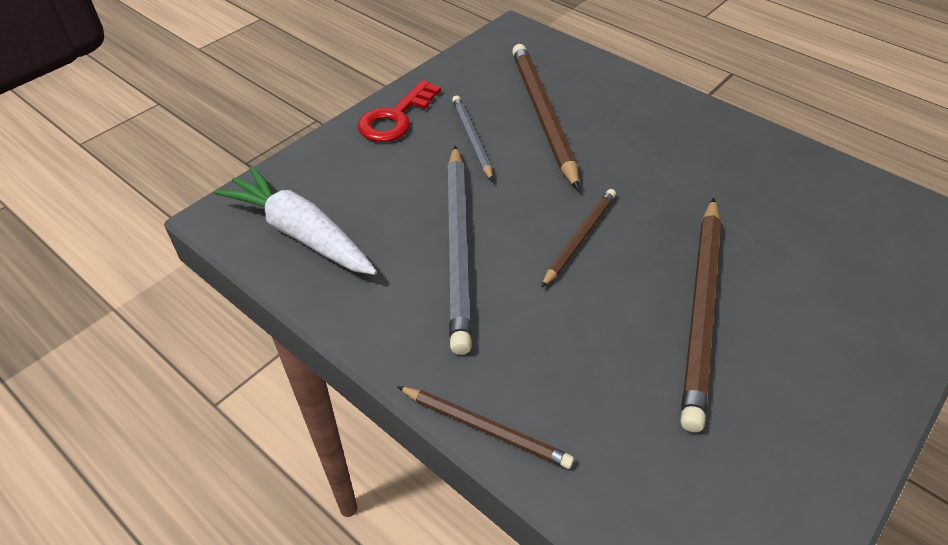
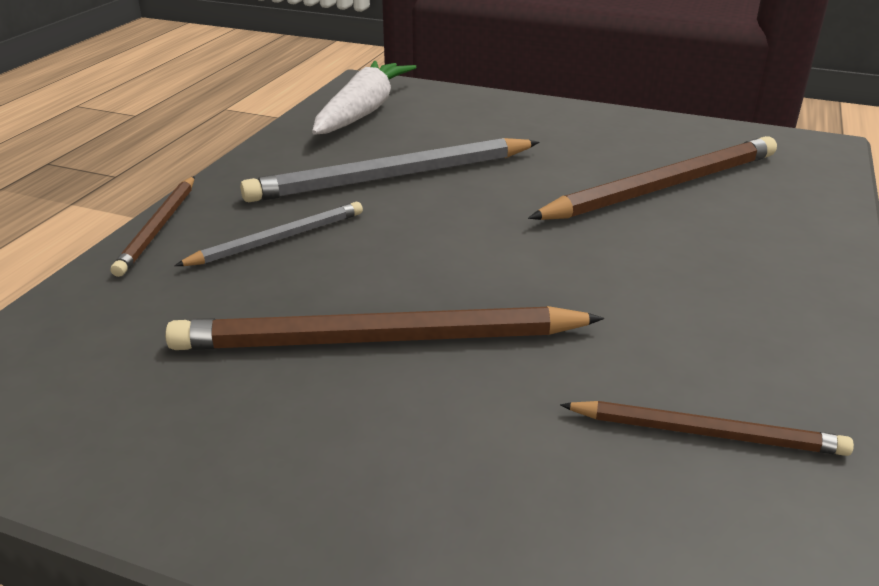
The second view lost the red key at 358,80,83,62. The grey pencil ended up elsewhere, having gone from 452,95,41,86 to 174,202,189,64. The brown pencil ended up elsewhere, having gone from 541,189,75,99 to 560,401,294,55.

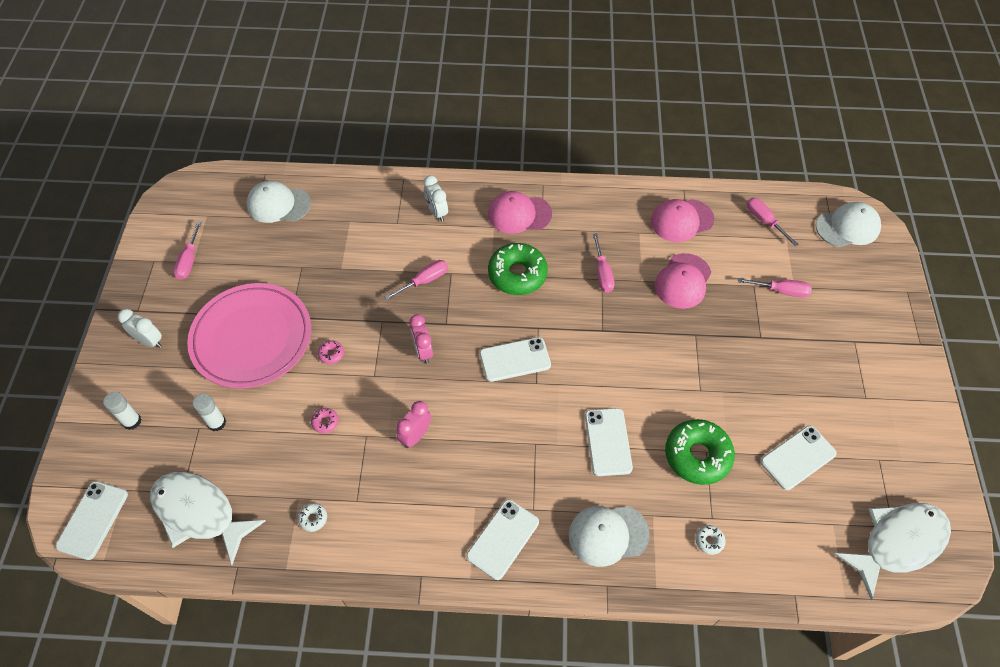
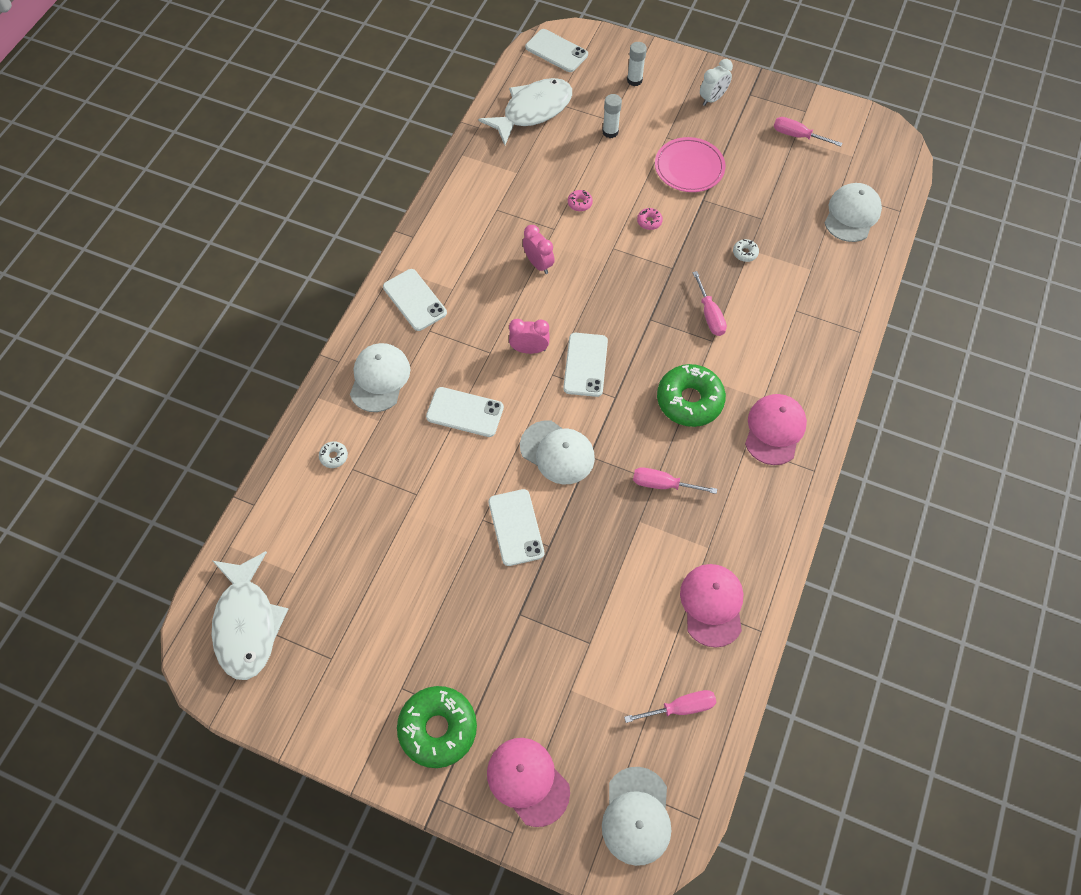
The second view lost the white clock at 423,175,25,47. The second view lost the pink screwdriver at 738,278,74,19. The second view gained the white cap at 520,420,75,64. The white donut ended up elsewhere, having gone from 298,503,29,29 to 733,239,26,23. The pink clock ended up elsewhere, having gone from 409,314,24,50 to 509,319,41,35. The pink cap ended up elsewhere, having gone from 655,253,56,56 to 487,738,83,89. The green donut ended up elsewhere, having gone from 665,419,70,66 to 397,686,80,82. The white phone ended up elsewhere, having gone from 760,426,77,64 to 489,489,55,77. The size of the pink plate at 187,283,124,106 changed by a factor of 0.61.

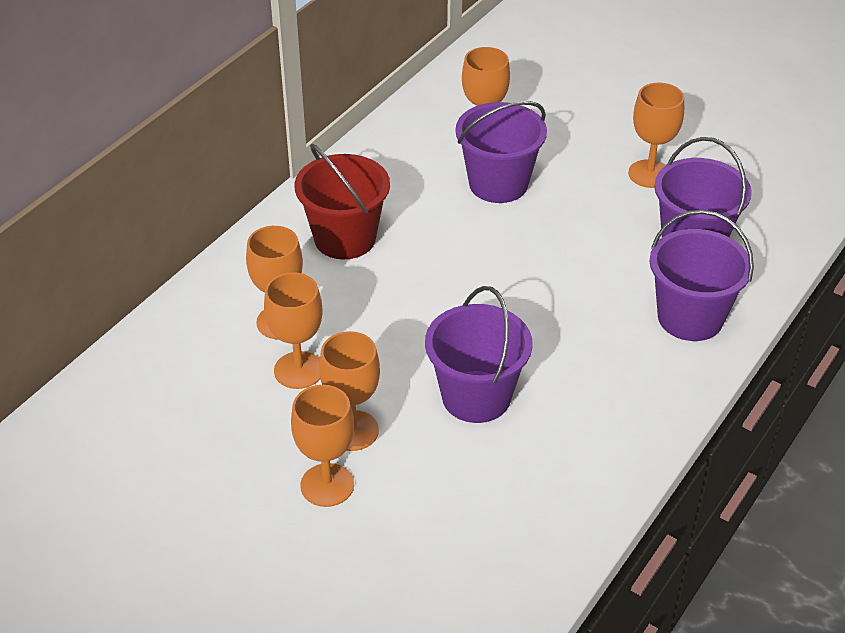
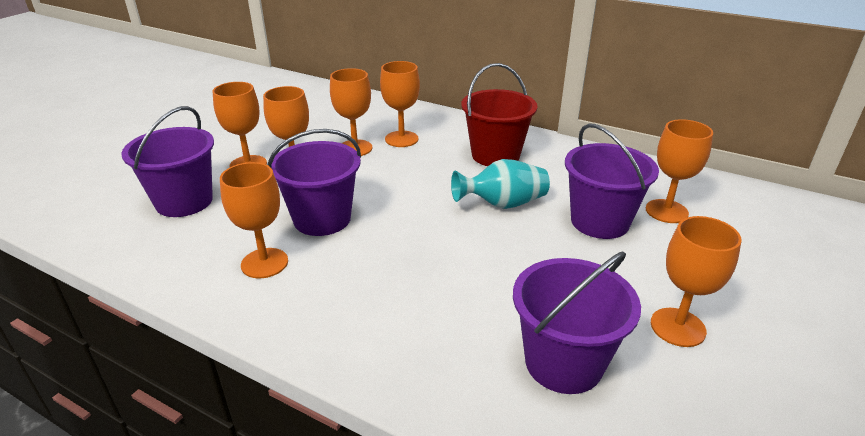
The second view gained the orange goblet at 220,162,68,116. The second view gained the turquoise vase at 451,159,99,50. The purple bucket ended up elsewhere, having gone from 650,210,104,131 to 121,106,93,111.

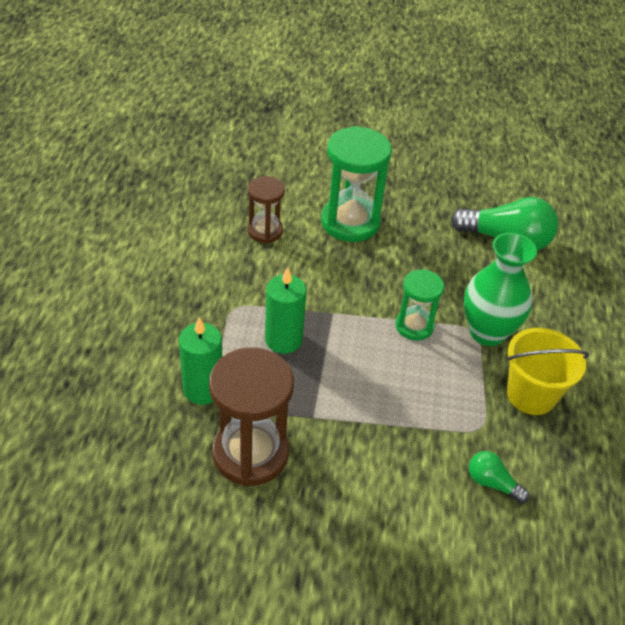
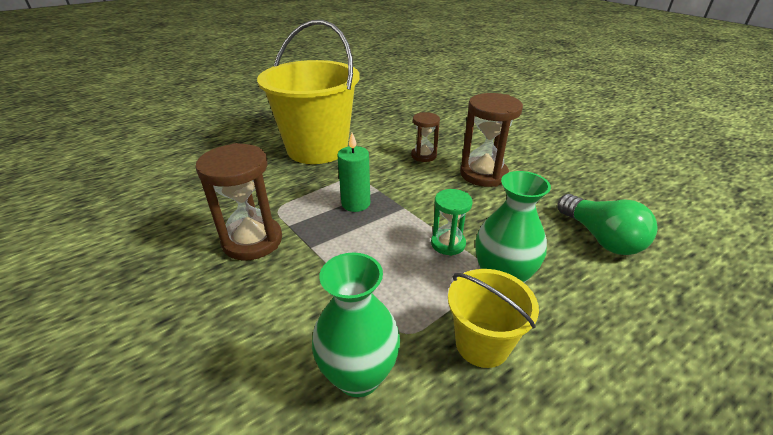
The second view lost the green candle at 179,317,43,88. The second view gained the yellow bucket at 257,20,103,144. Where the green light bulb stood at 469,451,60,52, the green vase came to stand at 312,252,88,145. What was the green hourglass at 321,126,71,116 turned into the brown hourglass at 460,93,63,94.

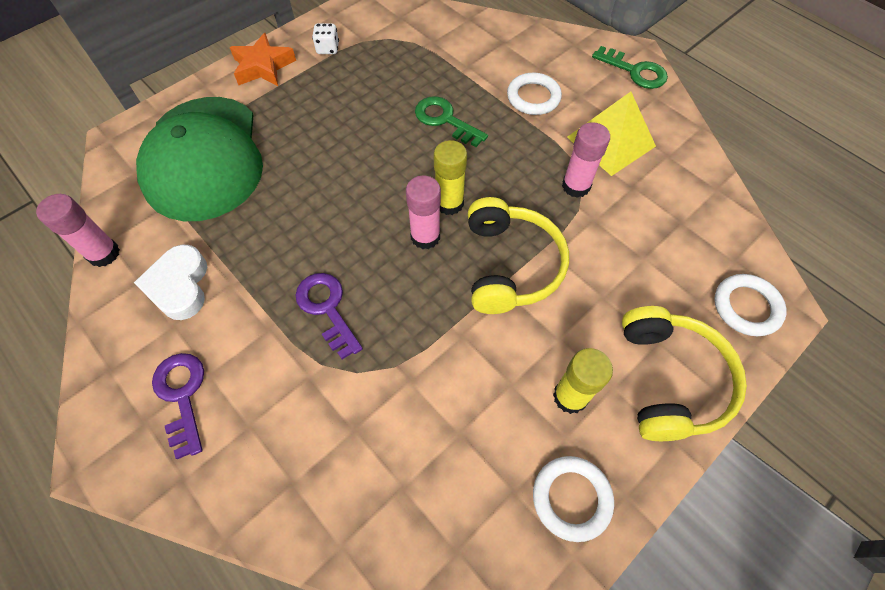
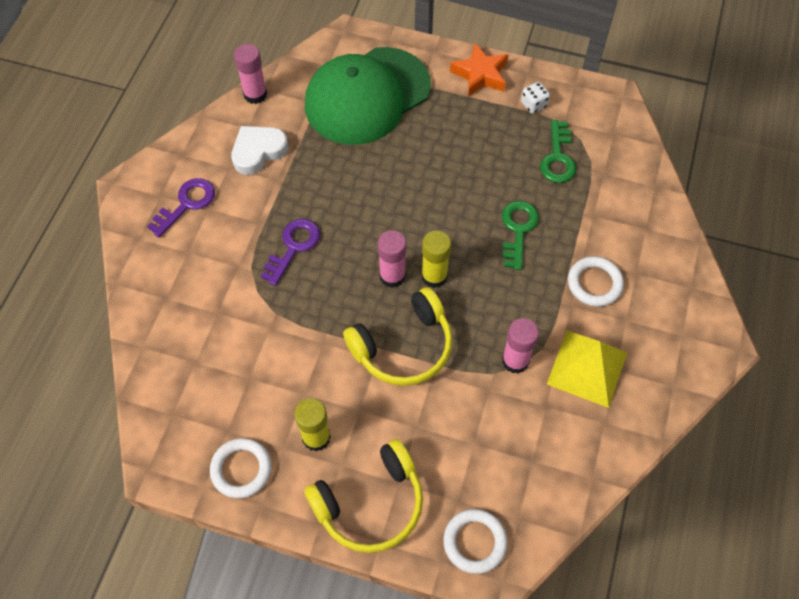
The green key ended up elsewhere, having gone from 592,46,76,43 to 540,120,36,63.

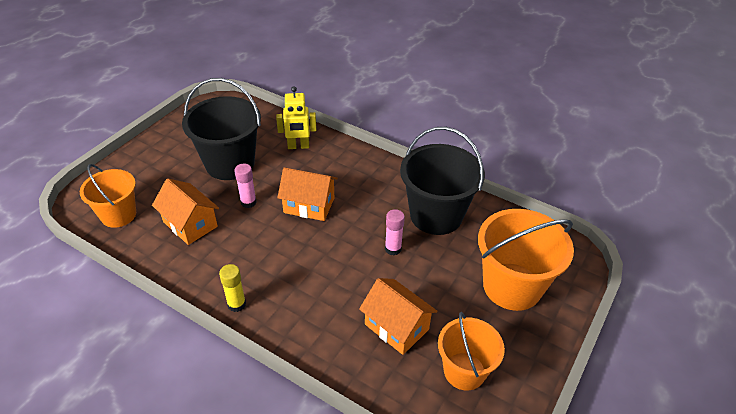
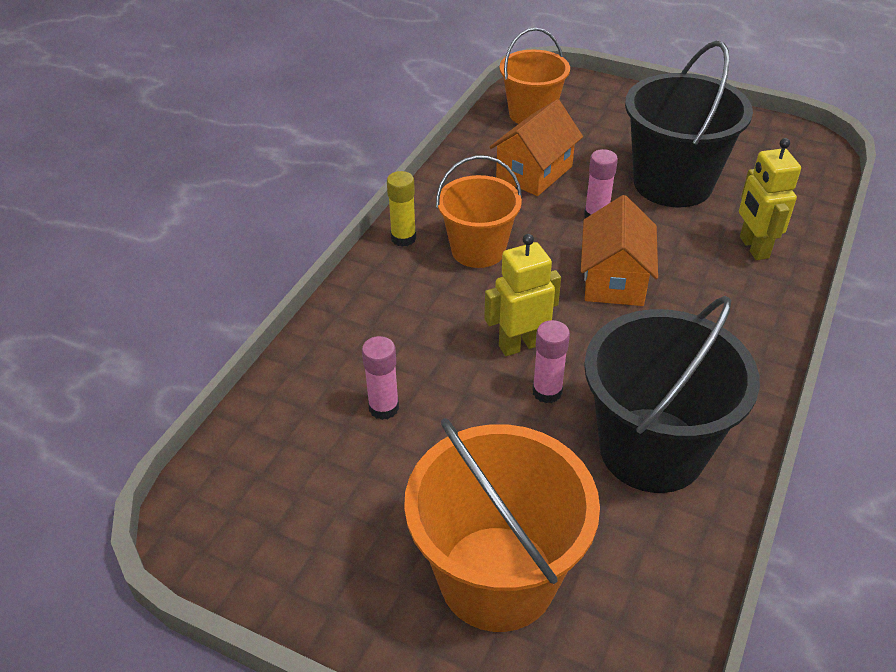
The second view gained the yellow robot at 484,234,77,122. The orange bucket ended up elsewhere, having gone from 438,312,67,79 to 436,155,86,113. Where the orange house stood at 359,278,79,77, the pink glue stick came to stand at 362,336,37,84.

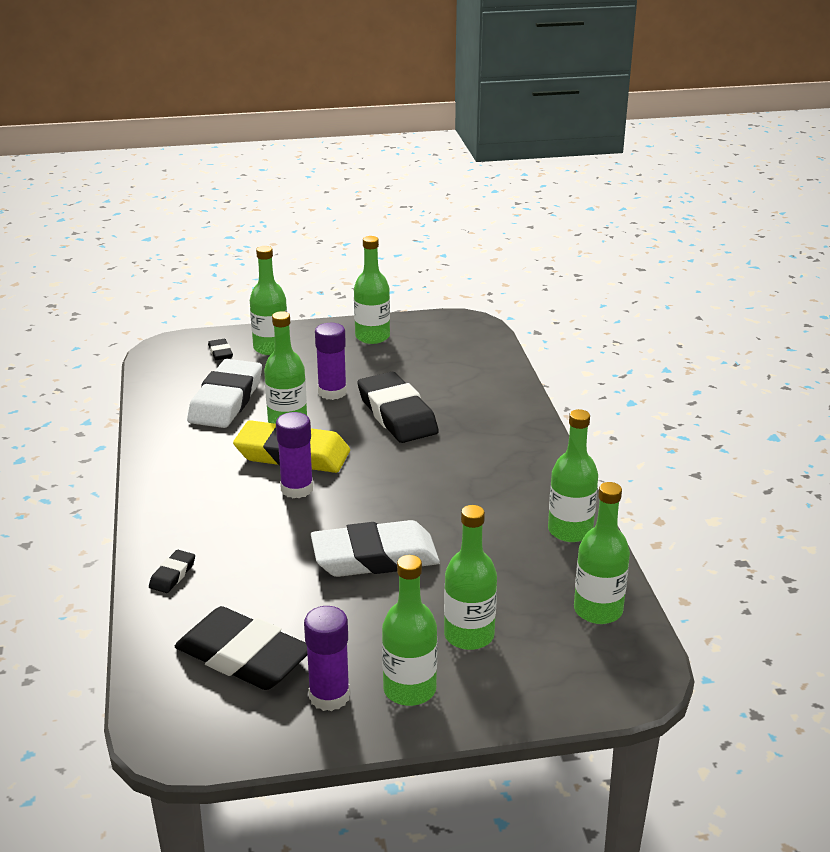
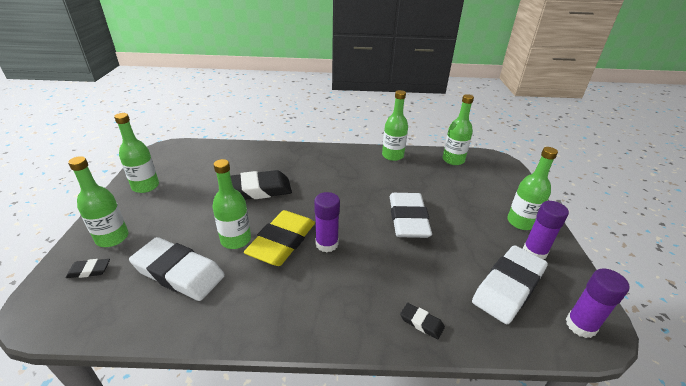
The second view lost the green bottle at 444,505,53,145. The purple glue stick ended up elsewhere, having gone from 315,323,32,77 to 566,268,64,70. What was the black eraser at 175,606,132,84 turned into the white eraser at 472,245,76,79.

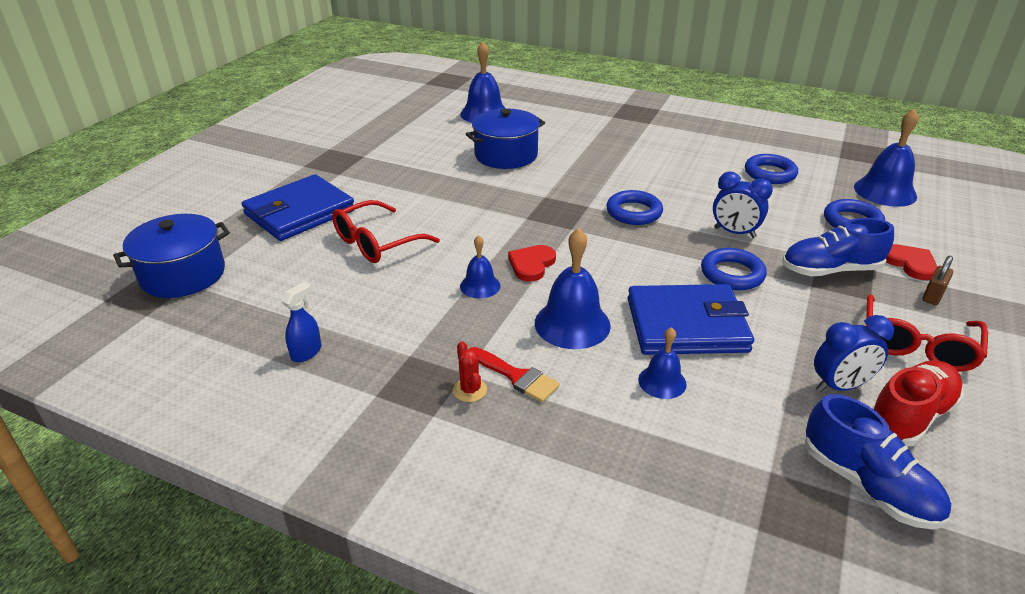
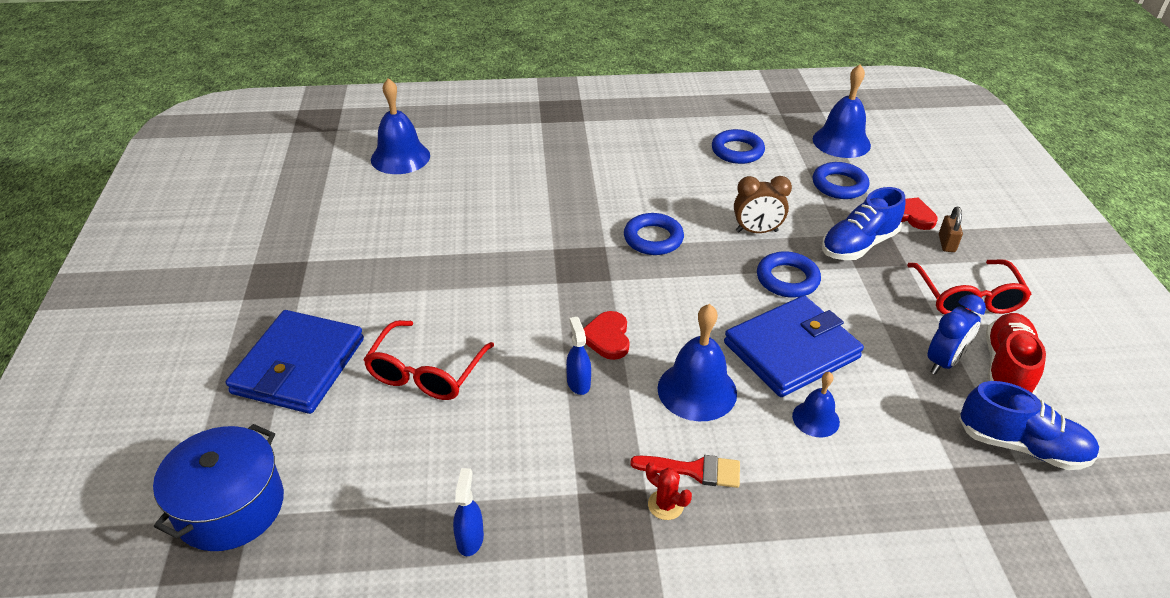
The second view lost the blue pot at 466,109,79,60. Where the blue bell stood at 460,235,40,63, the blue spray bottle came to stand at 566,317,25,78. What was the blue clock at 713,172,60,66 turned into the brown clock at 734,176,58,57.

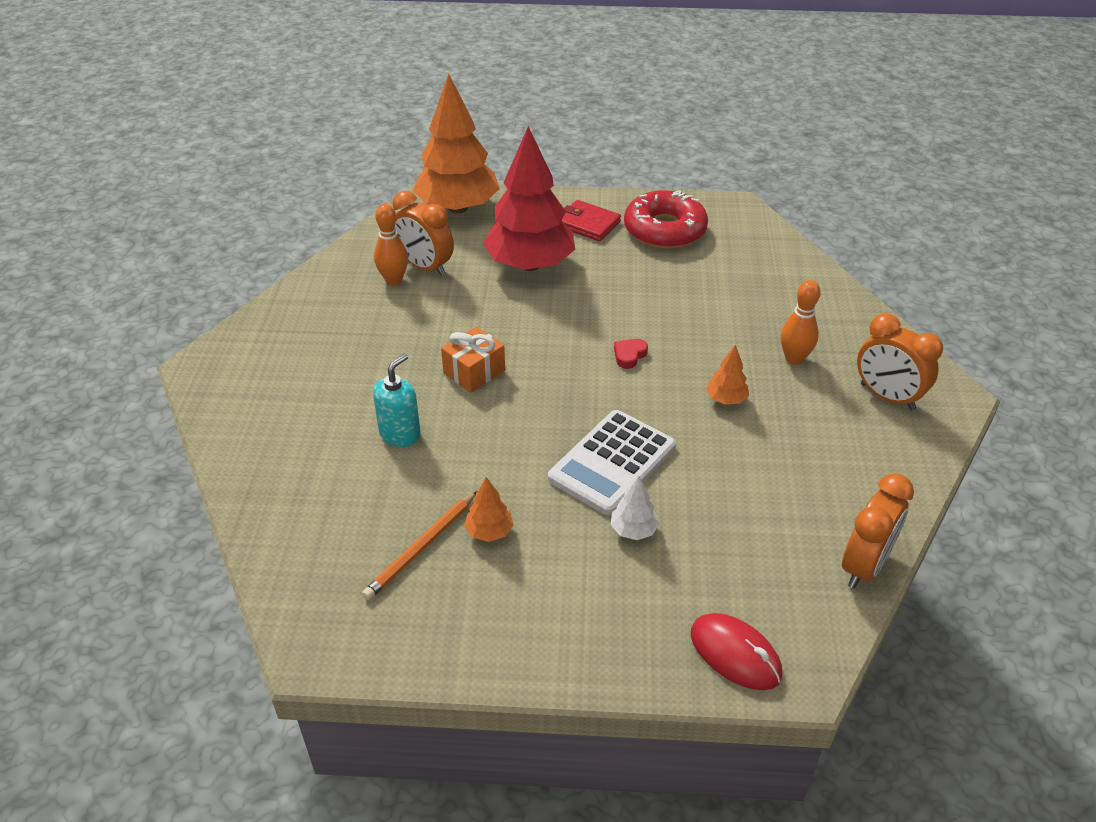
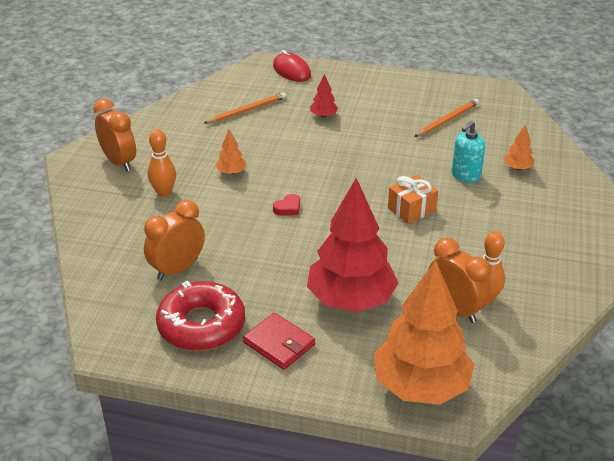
The second view lost the white calculator at 548,410,128,105. The second view gained the orange pencil at 203,92,83,32. The orange tree ended up elsewhere, having gone from 464,477,50,65 to 504,125,30,45. The orange clock ended up elsewhere, having gone from 842,473,72,116 to 144,200,61,81. What was the white tree at 610,475,50,65 turned into the red tree at 310,74,28,44.

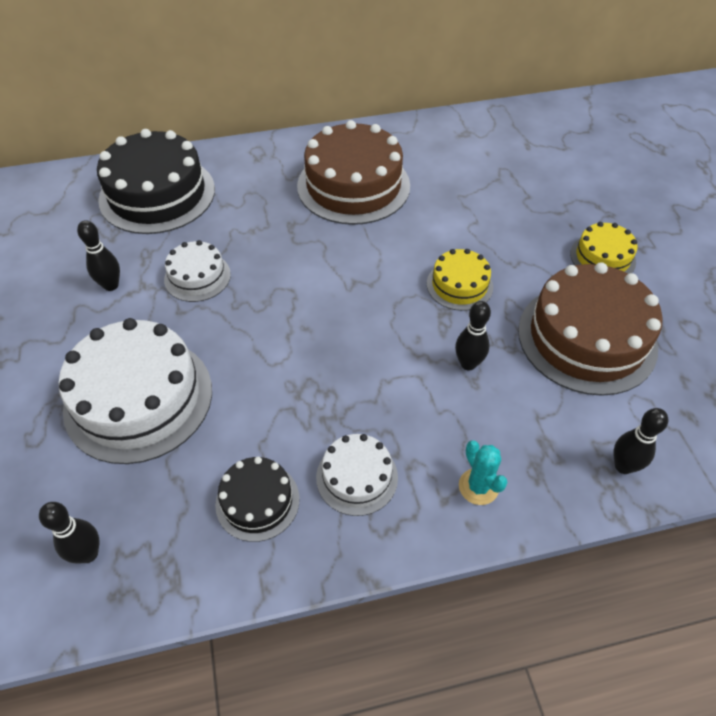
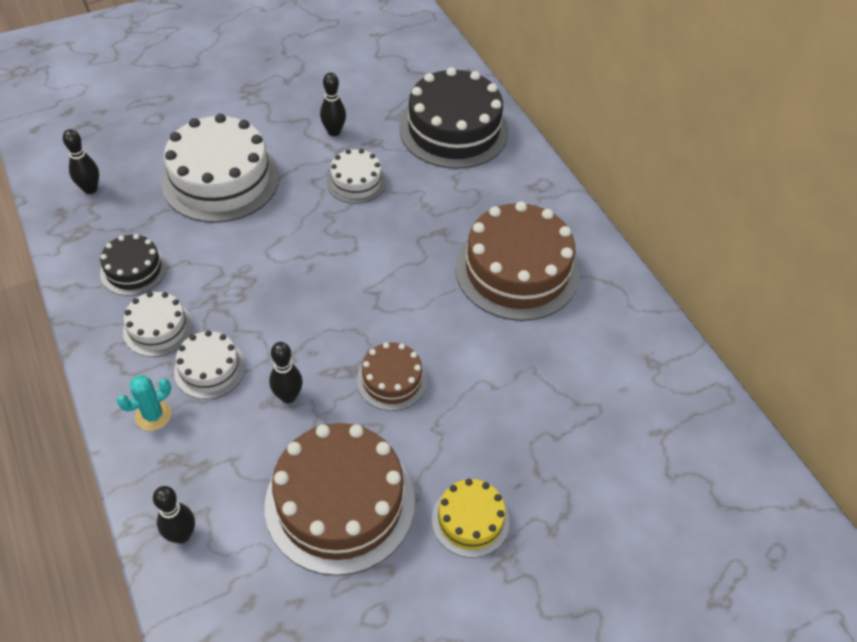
The second view gained the white cake at 174,330,72,69. What was the yellow cake at 427,249,66,62 turned into the brown cake at 357,342,70,69.

